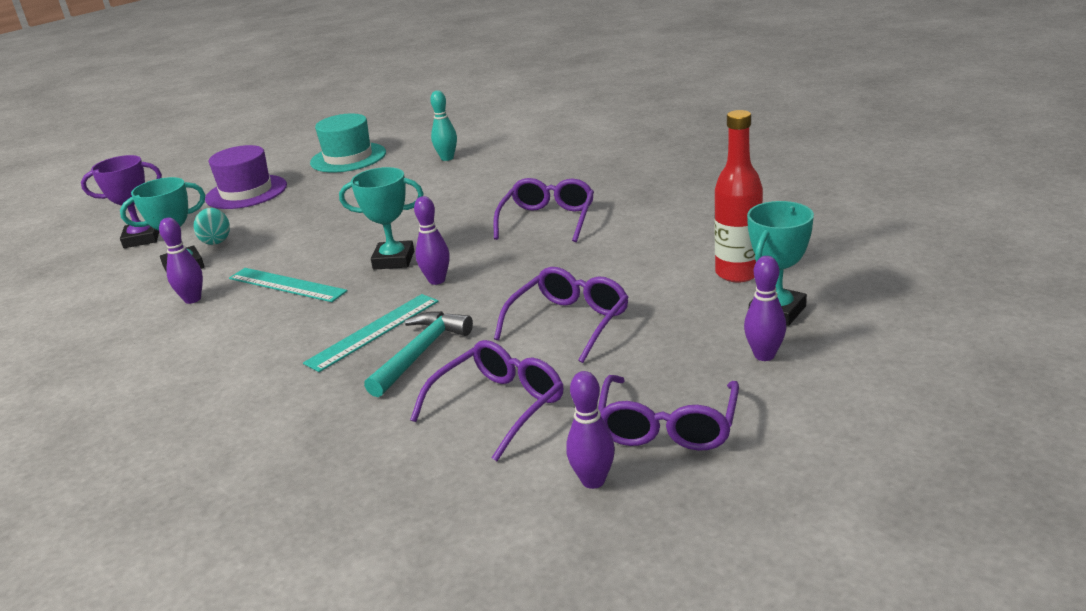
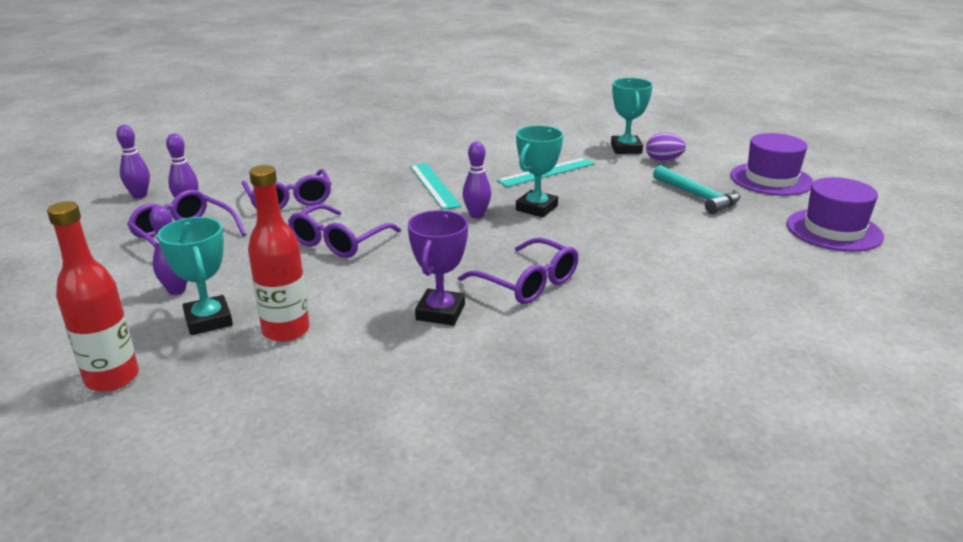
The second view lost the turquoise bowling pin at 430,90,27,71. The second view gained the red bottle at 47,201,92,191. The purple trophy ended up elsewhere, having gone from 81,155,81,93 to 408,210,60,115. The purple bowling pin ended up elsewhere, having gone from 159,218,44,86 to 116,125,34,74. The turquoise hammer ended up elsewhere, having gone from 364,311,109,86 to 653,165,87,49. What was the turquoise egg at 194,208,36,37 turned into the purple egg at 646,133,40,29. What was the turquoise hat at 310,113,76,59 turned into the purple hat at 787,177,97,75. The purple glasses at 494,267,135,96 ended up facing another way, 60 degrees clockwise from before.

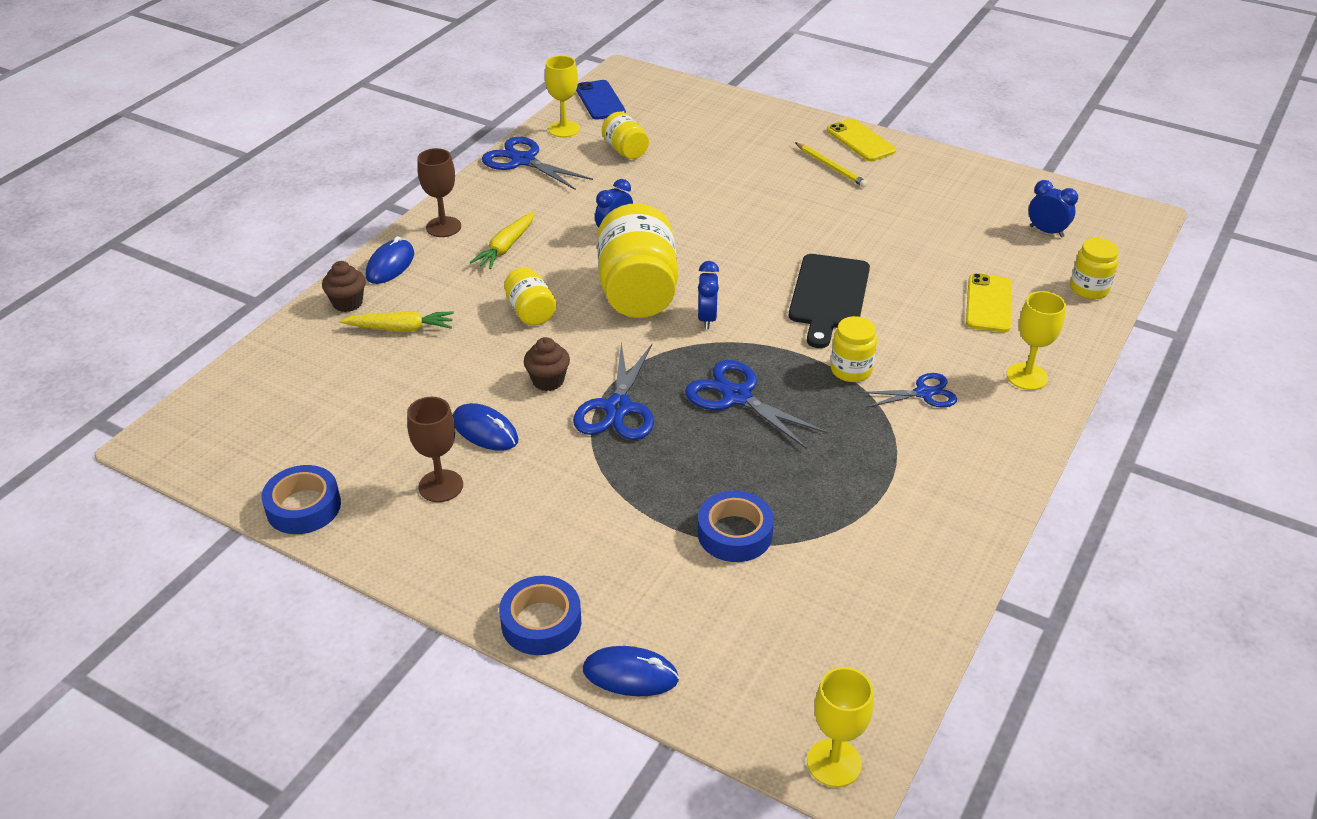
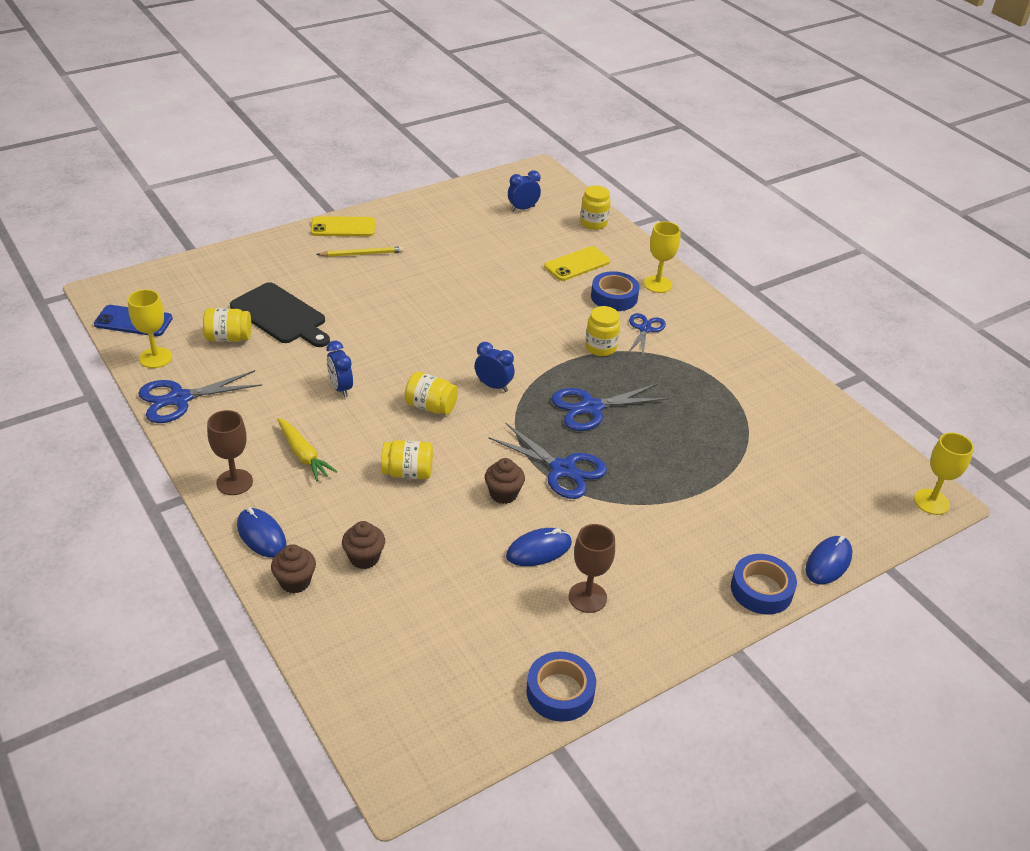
The blue tape ended up elsewhere, having gone from 698,491,76,71 to 591,271,48,40. The black cutting board ended up elsewhere, having gone from 789,254,81,94 to 230,282,100,65. Where the yellow carrot stood at 339,311,115,21, the brown cupcake came to stand at 342,521,43,48. The yellow phone at 966,273,46,59 ended up facing another way, 75 degrees counterclockwise from before. The size of the yellow jar at 597,203,81,115 changed by a factor of 0.51.

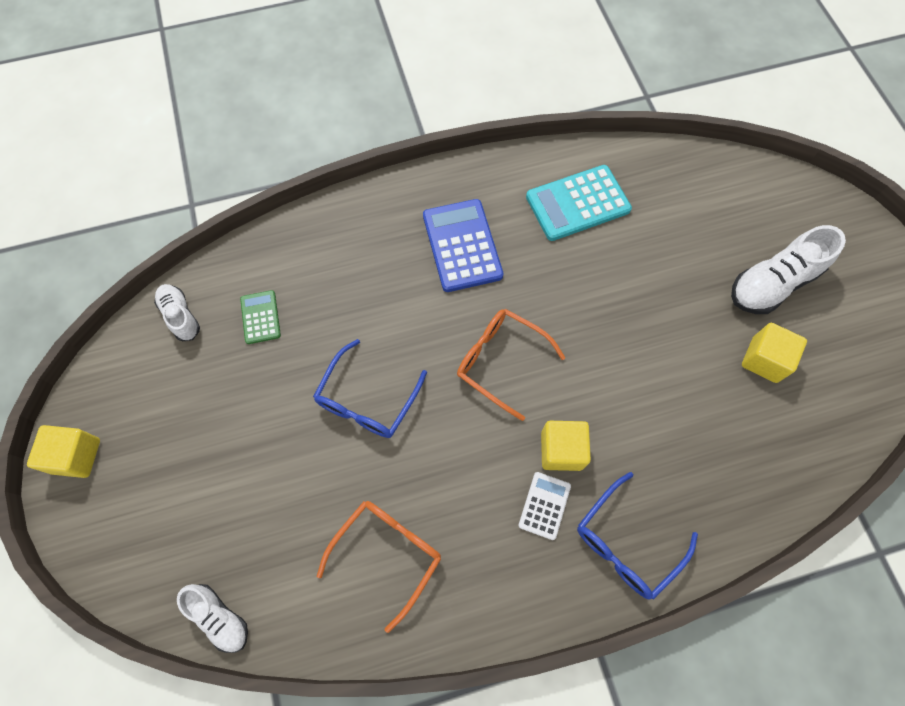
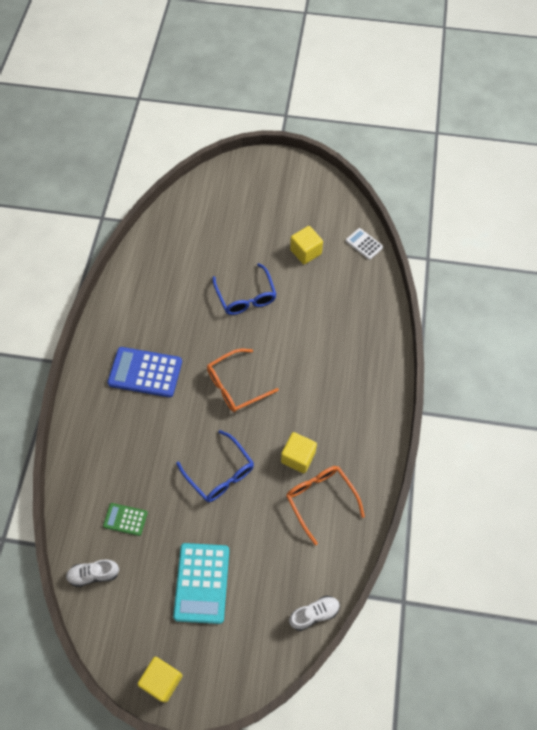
The second view lost the white shoe at 731,225,115,89. The white calculator ended up elsewhere, having gone from 518,472,53,68 to 346,228,37,32. The turquoise calculator ended up elsewhere, having gone from 526,165,106,76 to 173,543,56,81. The yellow cube ended up elsewhere, having gone from 541,421,50,50 to 281,432,36,41. The blue glasses ended up elsewhere, having gone from 577,472,121,128 to 212,263,65,52.

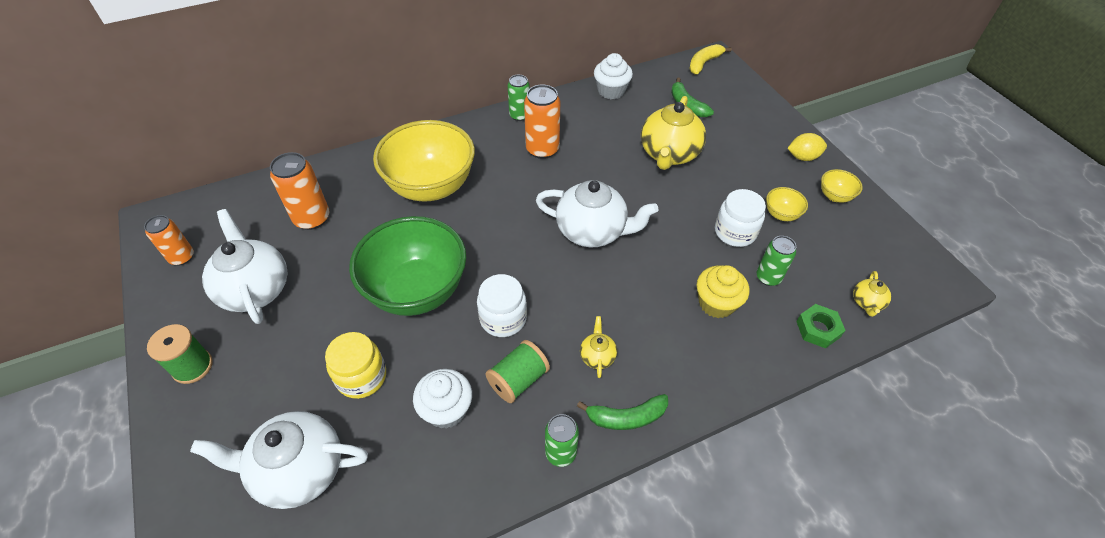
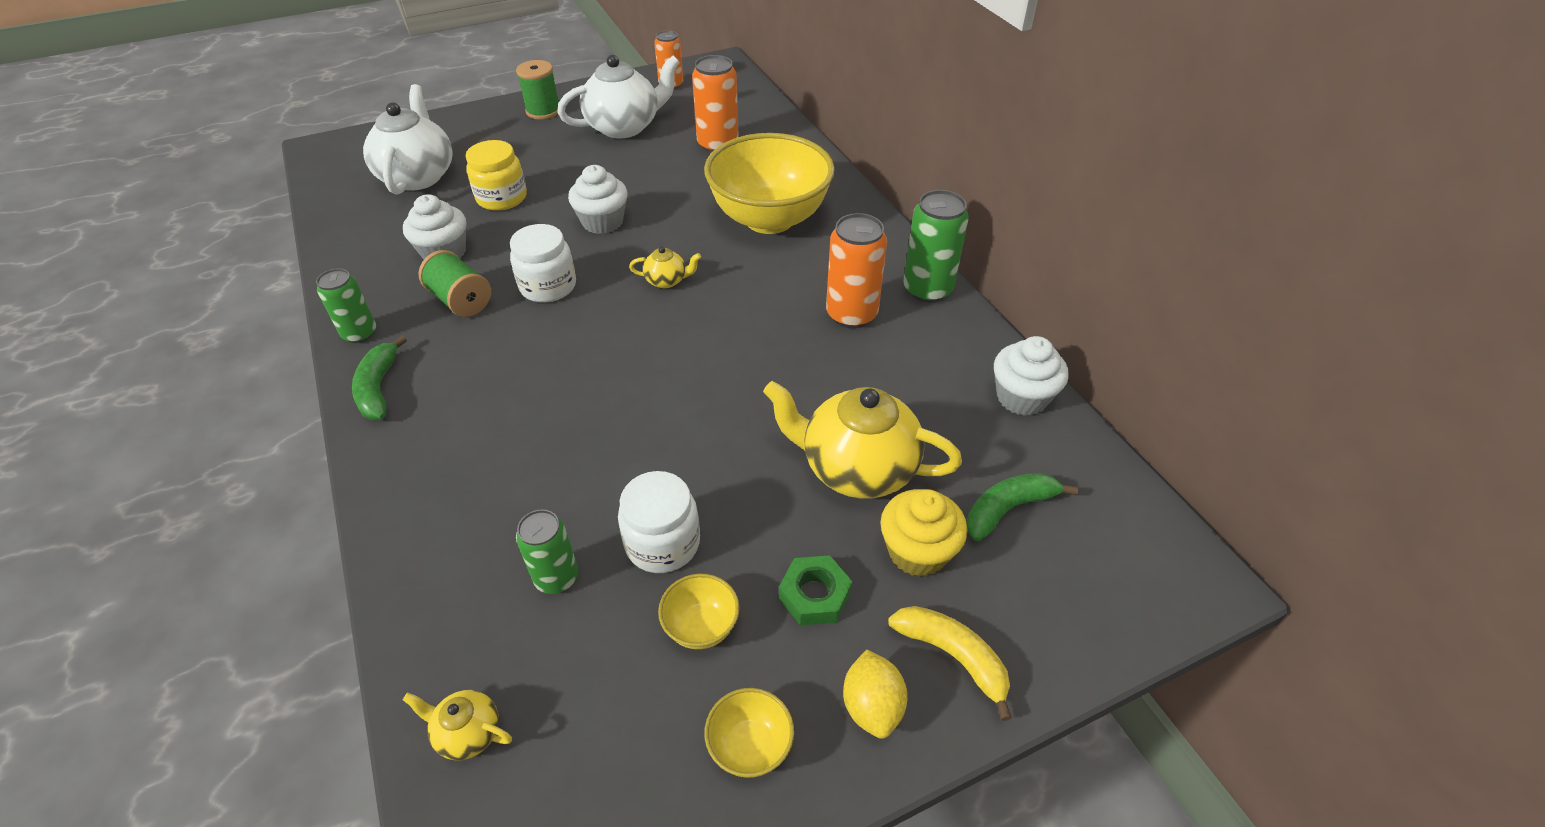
The second view lost the white teapot at 536,180,123,67. The yellow teapot ended up elsewhere, having gone from 580,316,37,62 to 629,246,72,42. The yellow banana ended up elsewhere, having gone from 689,44,43,30 to 888,606,124,115. The yellow cupcake ended up elsewhere, having gone from 697,265,52,53 to 880,489,87,88. The green nut ended up elsewhere, having gone from 796,304,50,44 to 779,555,73,71. Where the green bowl stood at 349,216,117,100, the white cupcake came to stand at 568,165,60,69. The size of the green can at 508,75,22,46 changed by a factor of 1.52.

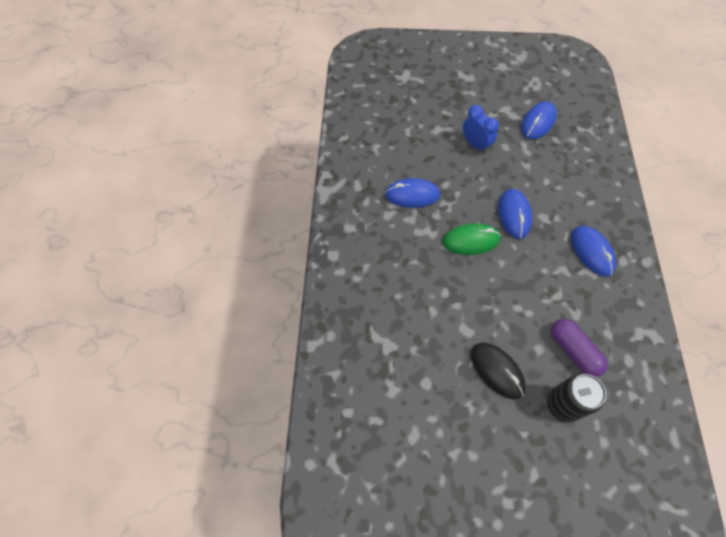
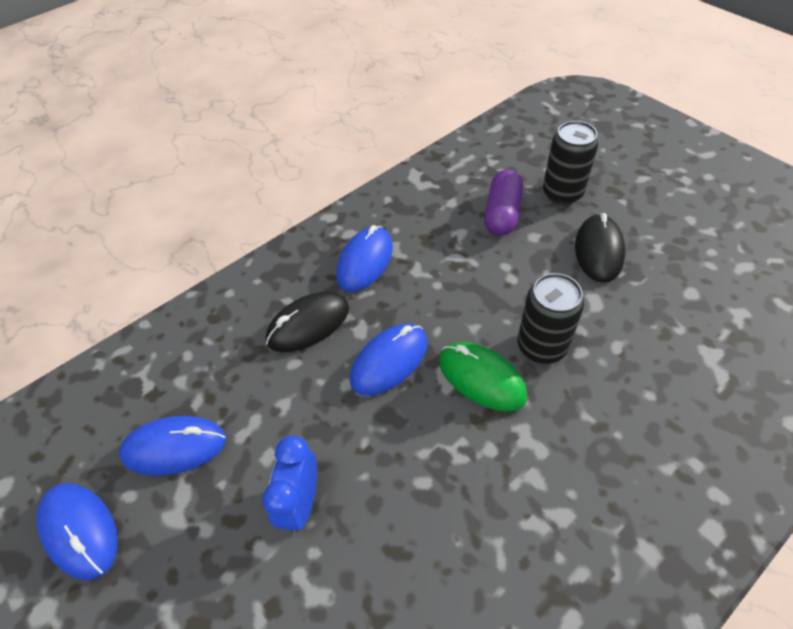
The second view gained the black mouse at 266,292,83,60. The second view gained the black can at 518,273,66,91. The blue mouse ended up elsewhere, having gone from 385,178,56,30 to 37,483,81,97.

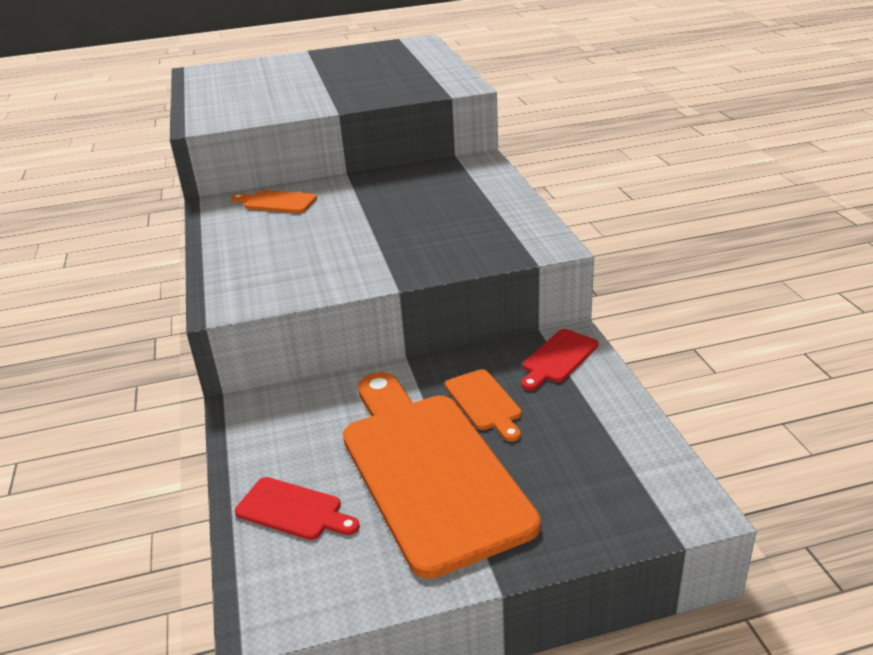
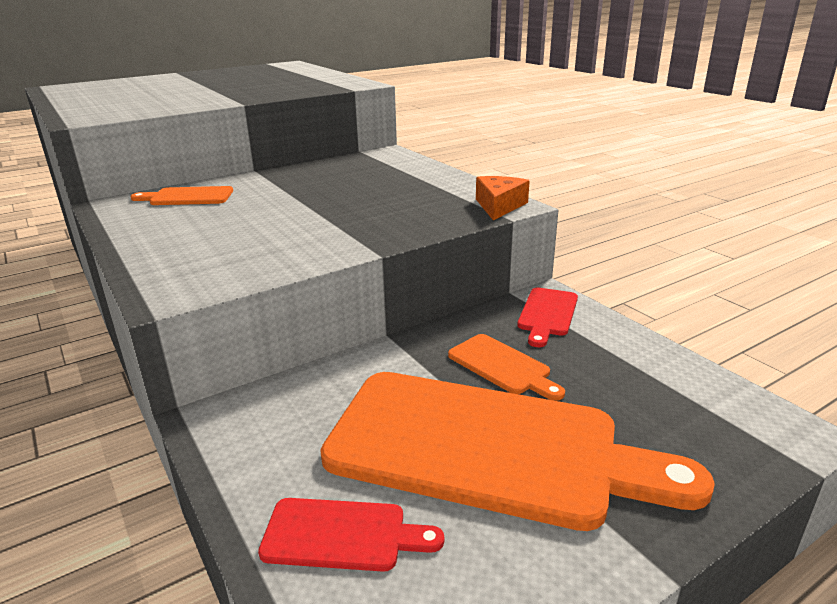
The second view gained the orange cheese at 476,176,54,45. The orange cutting board at 343,372,198,207 ended up facing another way, 150 degrees clockwise from before.

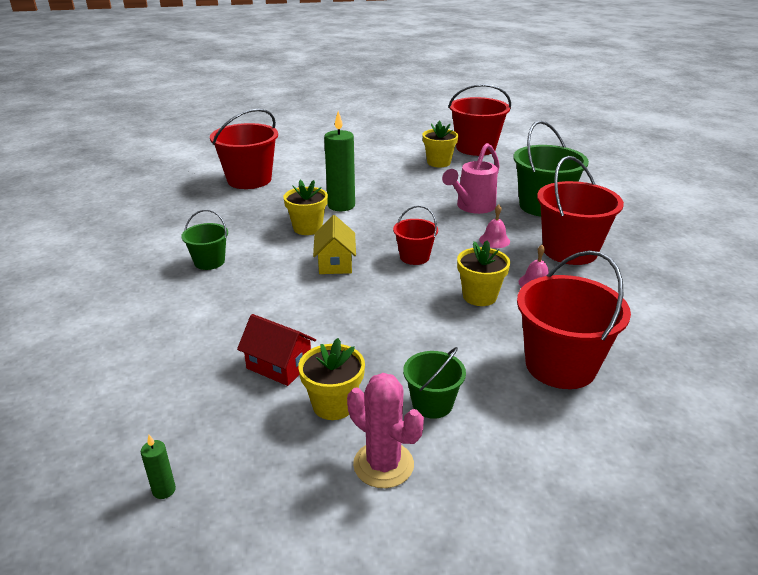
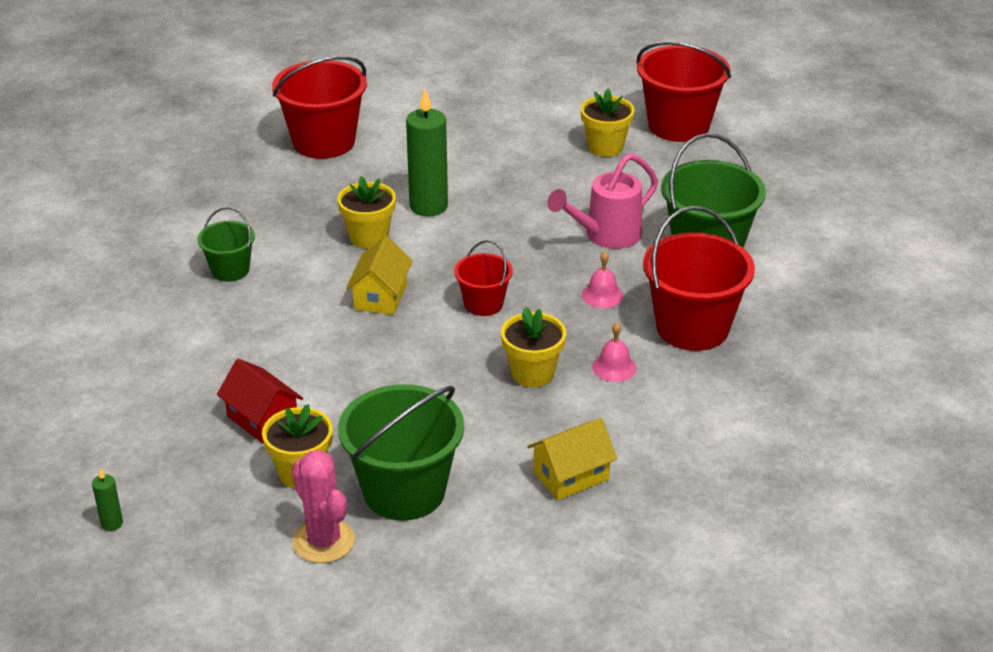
Where the red bucket stood at 517,250,114,139, the yellow house came to stand at 527,418,90,82. The size of the green bucket at 403,347,63,72 changed by a factor of 1.84.

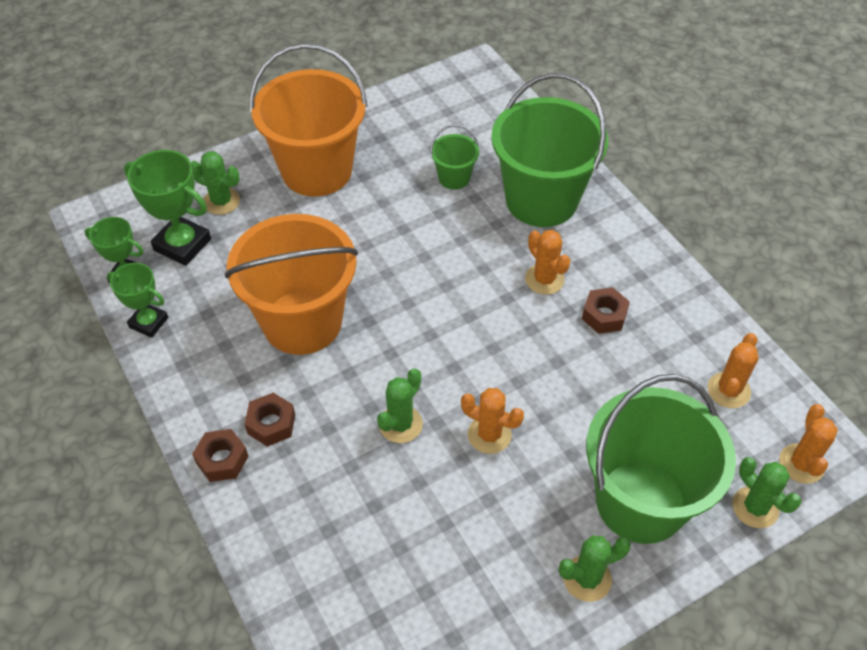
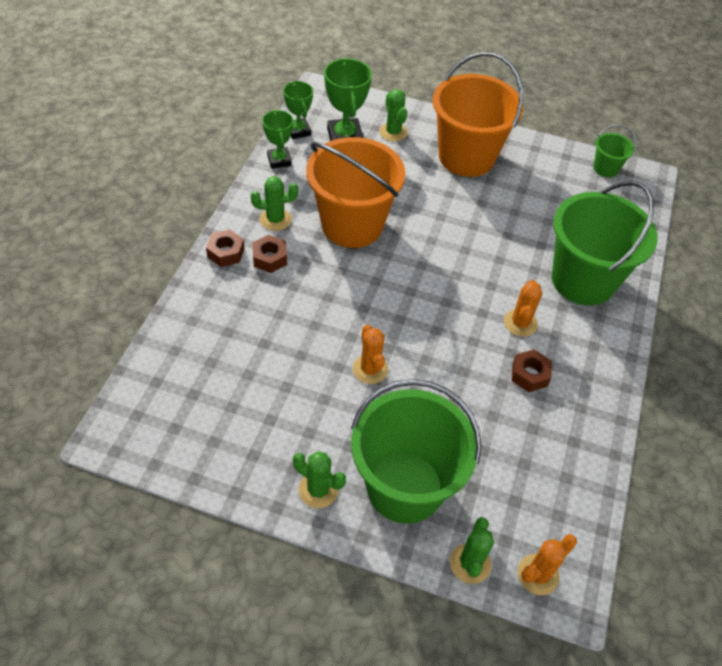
The second view lost the orange cactus at 708,333,50,75. The green cactus ended up elsewhere, having gone from 377,368,46,75 to 251,176,47,55. The green bucket ended up elsewhere, having gone from 430,125,49,65 to 594,125,42,53.

